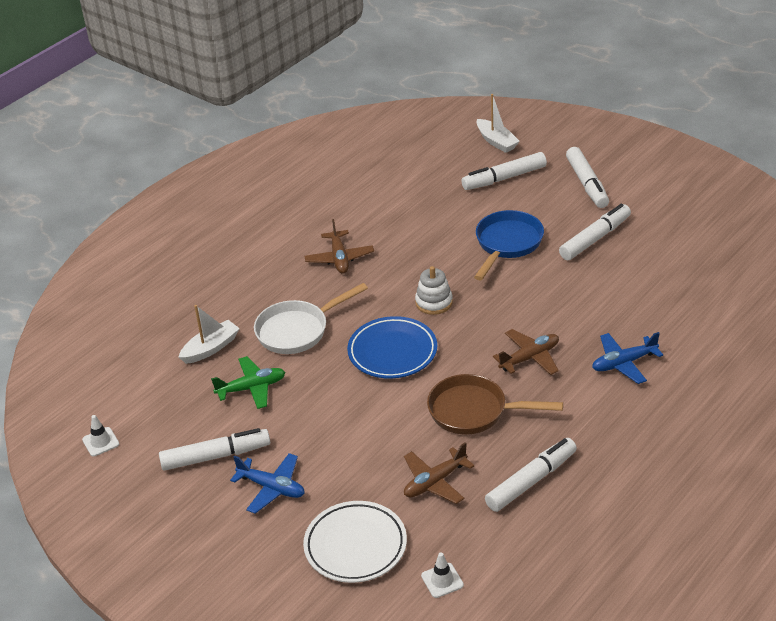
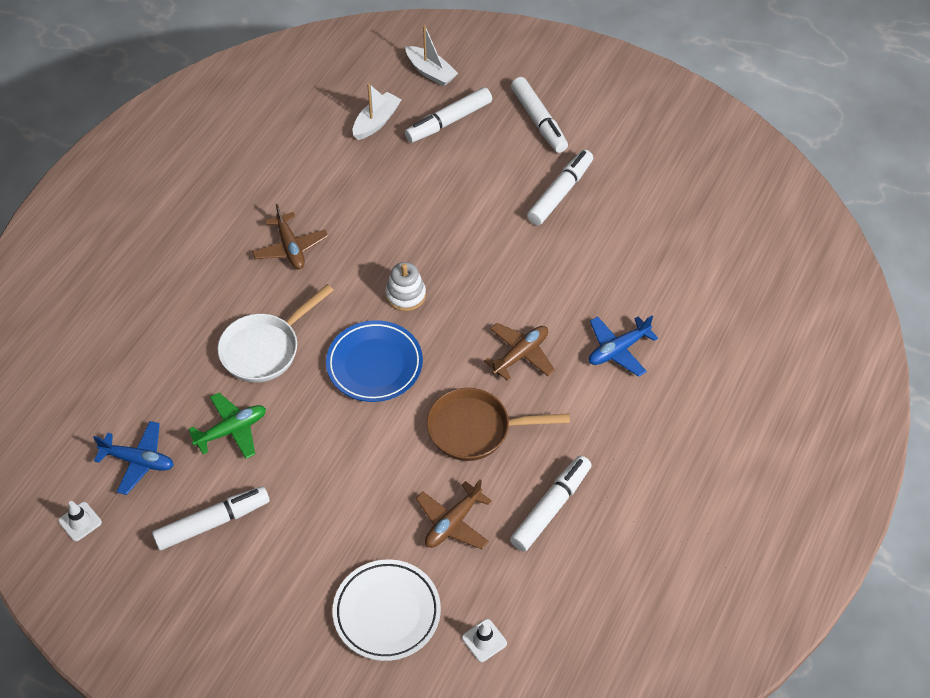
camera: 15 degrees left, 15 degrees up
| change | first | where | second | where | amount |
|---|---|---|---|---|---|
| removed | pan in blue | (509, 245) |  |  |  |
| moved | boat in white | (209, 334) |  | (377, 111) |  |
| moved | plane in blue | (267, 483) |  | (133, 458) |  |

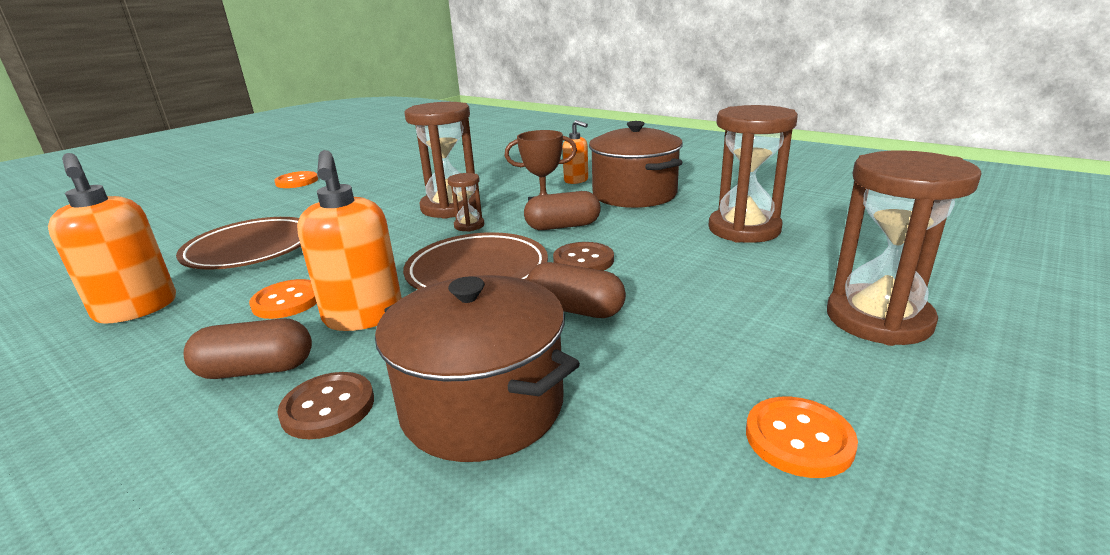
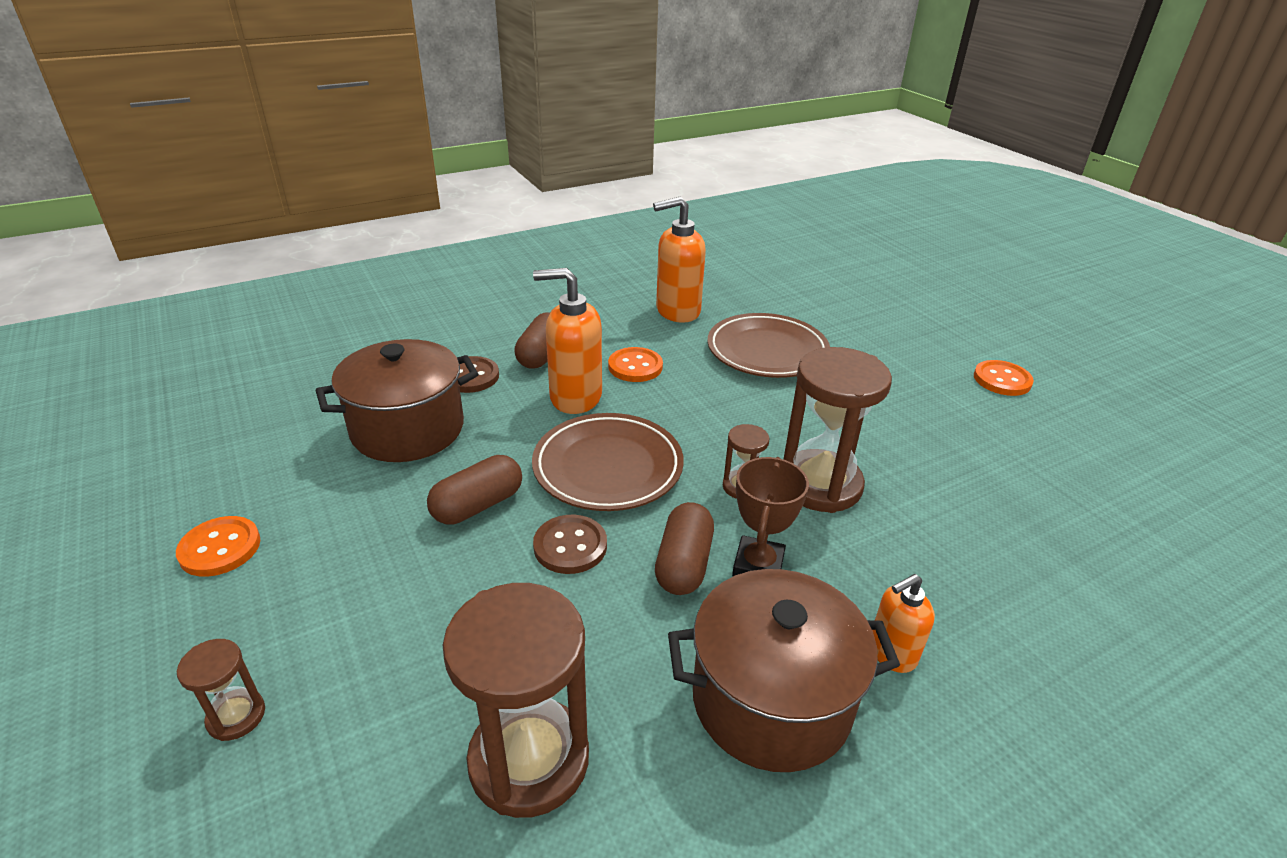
camera: 110 degrees right, 10 degrees up
| change | first | where | second | where | amount |
|---|---|---|---|---|---|
| resized | hourglass in brown | (904, 248) |  | (221, 690) | x0.47 |

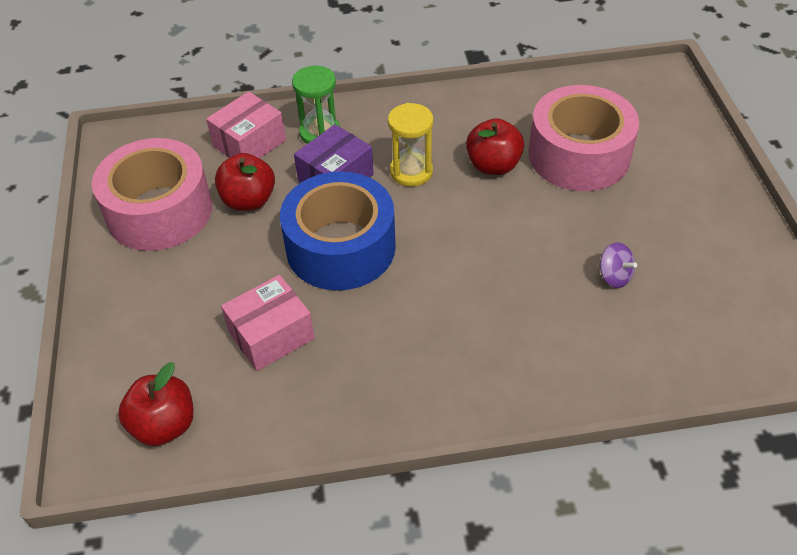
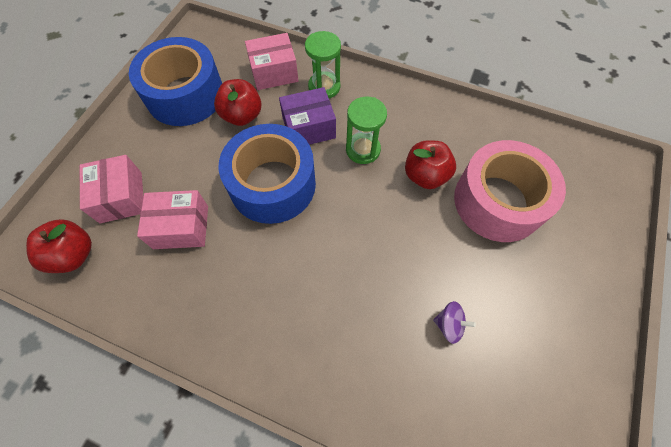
camera: 30 degrees right, 15 degrees up
| change | first | where | second | where | amount |
|---|---|---|---|---|---|
| recoloured | hourglass in yellow | (410, 145) | hourglass in green | (366, 130) |  |
| recoloured | tape in pink | (152, 194) | tape in blue | (175, 81) |  |
| turned | spinning top in purple | (618, 265) |  | (454, 322) | 60 degrees counterclockwise |
| added |  |  | box in pink | (111, 189) |  |

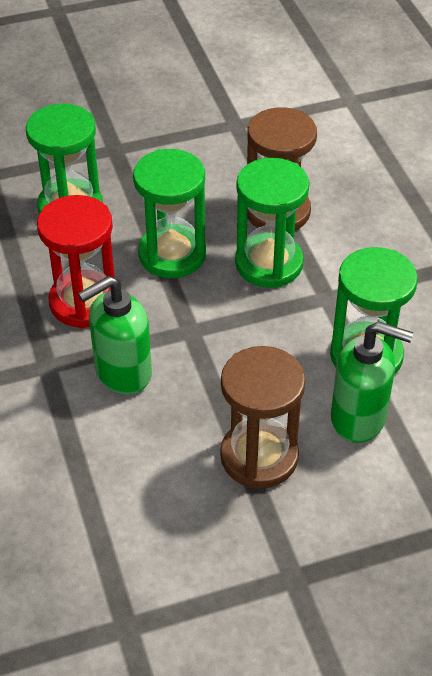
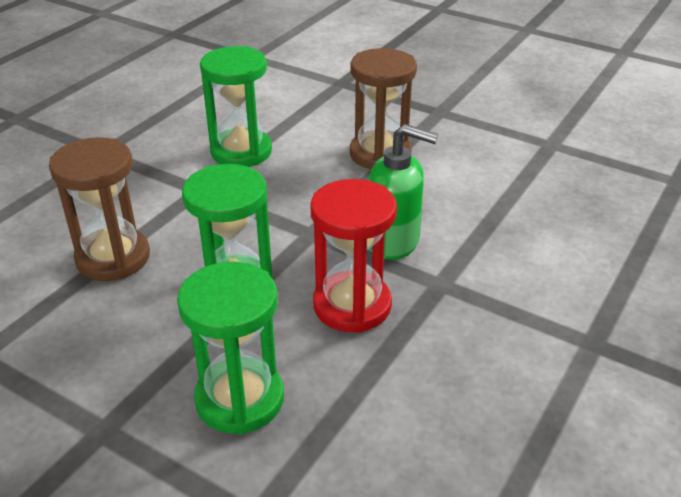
camera: 130 degrees left, 10 degrees down
| change | first | where | second | where | amount |
|---|---|---|---|---|---|
| removed | hourglass in green | (272, 223) |  |  |  |
| removed | soap dispenser in green | (372, 382) |  |  |  |

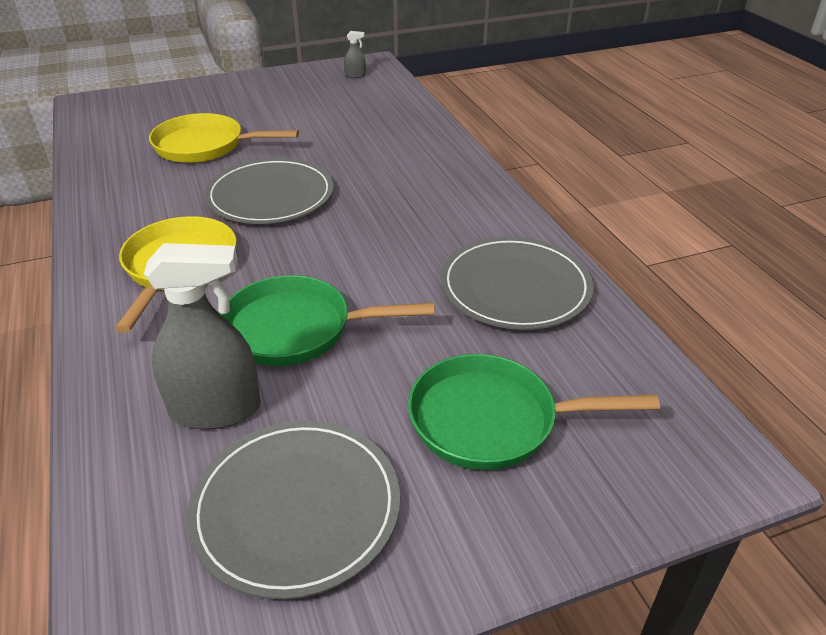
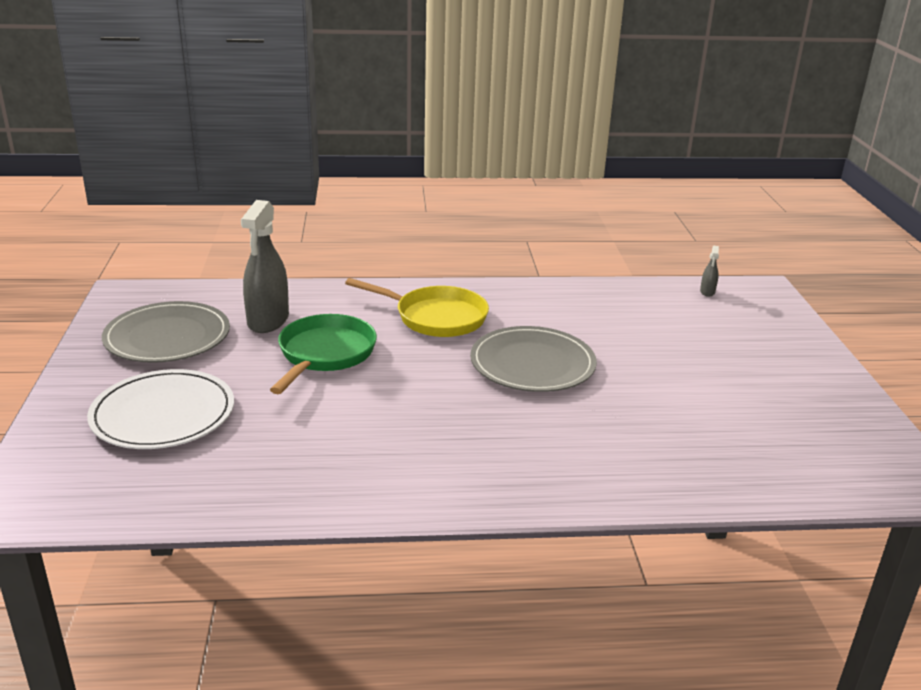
camera: 105 degrees right, 10 degrees down
| change | first | where | second | where | amount |
|---|---|---|---|---|---|
| moved | spray bottle in grey | (355, 54) |  | (709, 271) |  |
| removed | pan in yellow | (224, 138) |  |  |  |
| removed | plate in grey | (517, 283) |  |  |  |
| replaced | pan in green | (534, 412) | plate in white | (160, 409) |  |

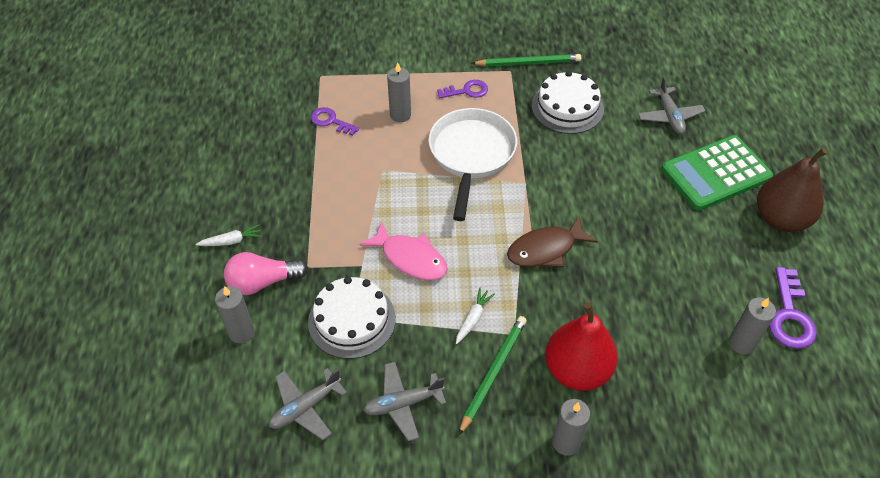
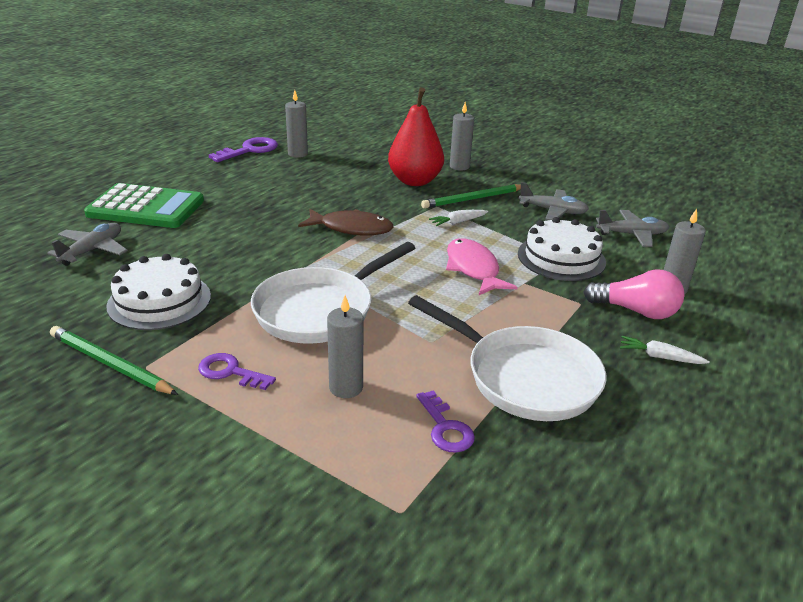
camera: 145 degrees left, 20 degrees down
| change | first | where | second | where | amount |
|---|---|---|---|---|---|
| removed | pear in brown | (792, 190) |  |  |  |
| added |  |  | pan in white | (507, 358) |  |

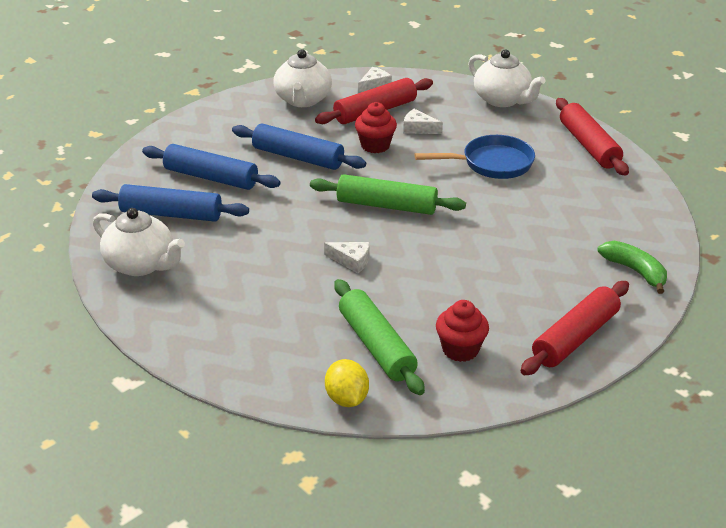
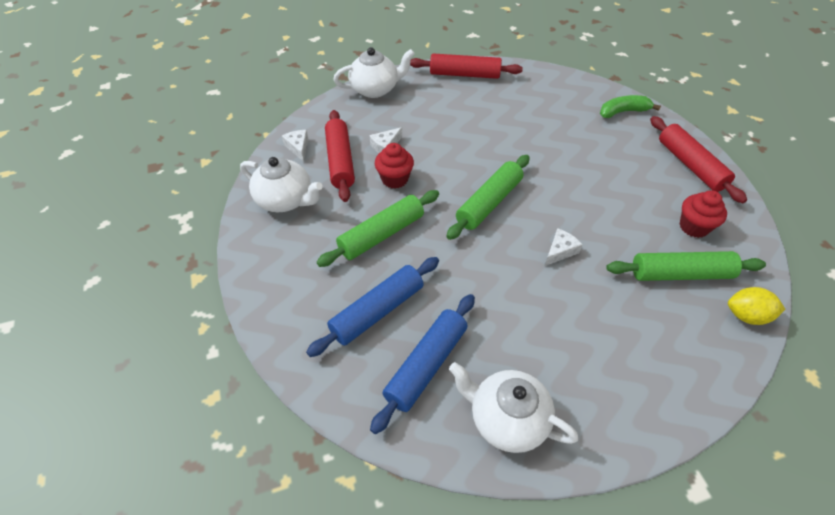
camera: 65 degrees left, 15 degrees up
| change | first | where | second | where | amount |
|---|---|---|---|---|---|
| recoloured | rolling pin in blue | (299, 146) | rolling pin in green | (378, 228) |  |
| removed | pan in blue | (474, 157) |  |  |  |
| turned | teapot in white | (139, 242) |  | (513, 407) | 120 degrees counterclockwise |

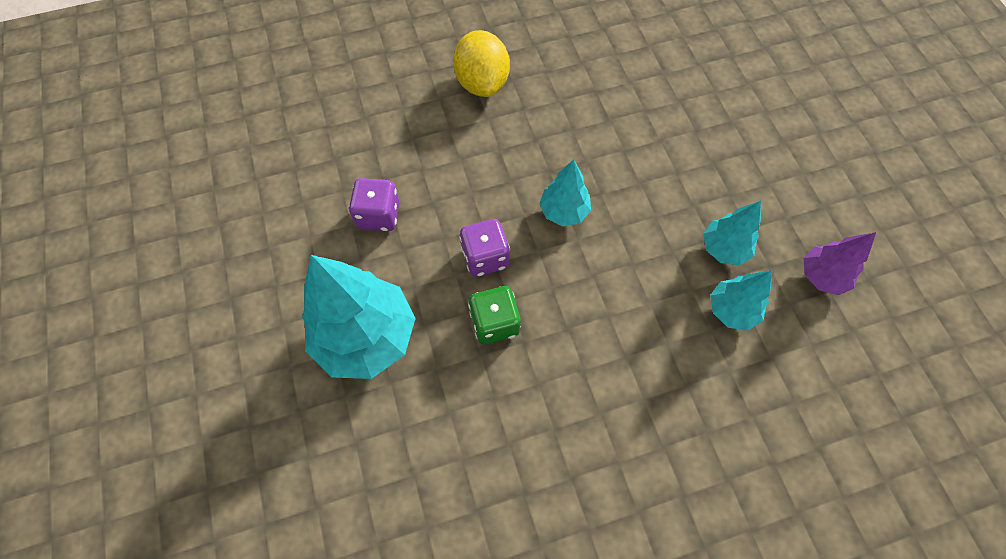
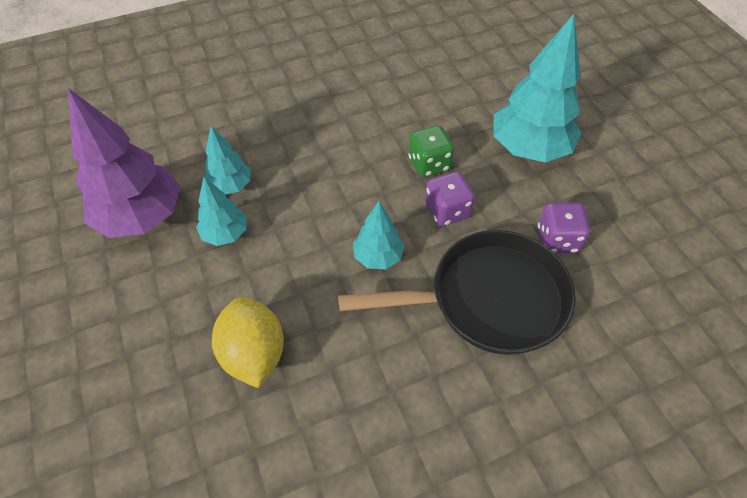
camera: 175 degrees right, 10 degrees down
| change | first | where | second | where | amount |
|---|---|---|---|---|---|
| moved | lemon in yellow | (481, 63) |  | (248, 342) |  |
| resized | tree in purple | (839, 263) |  | (124, 163) | x1.91 |
| added |  |  | pan in black | (457, 292) |  |

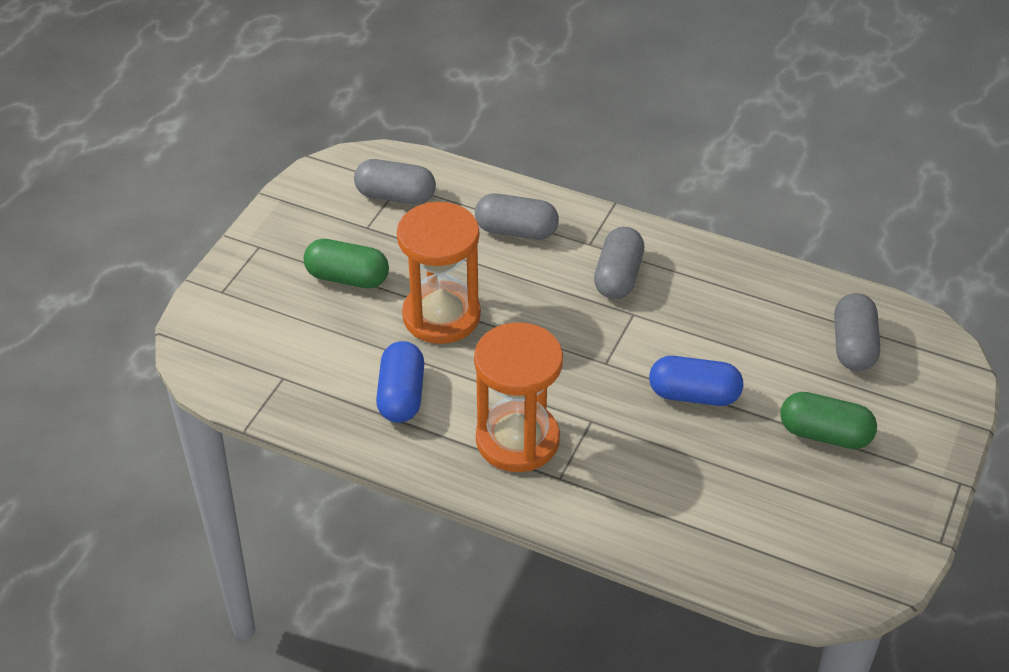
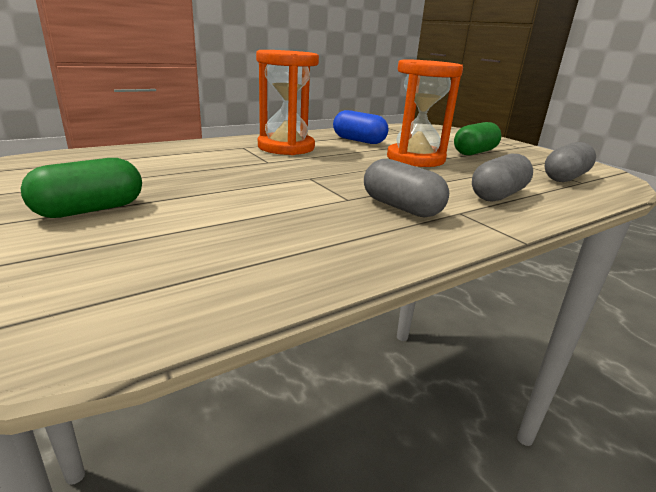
camera: 120 degrees right, 20 degrees down
| change | first | where | second | where | amount |
|---|---|---|---|---|---|
| removed | capsule in grey | (857, 332) |  |  |  |
| removed | capsule in blue | (696, 381) |  |  |  |

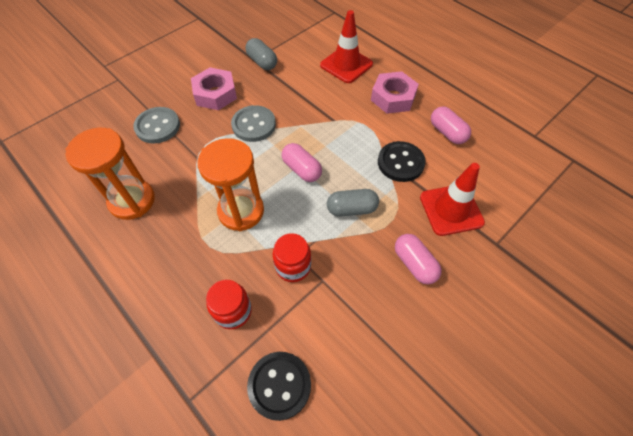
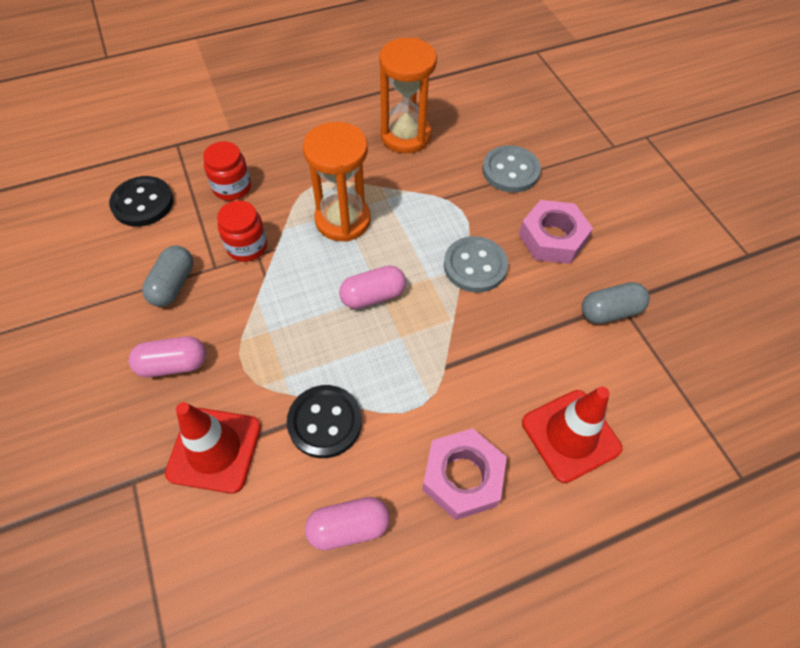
camera: 110 degrees right, 0 degrees up
| change | first | where | second | where | amount |
|---|---|---|---|---|---|
| moved | capsule in grey | (353, 203) |  | (167, 276) |  |

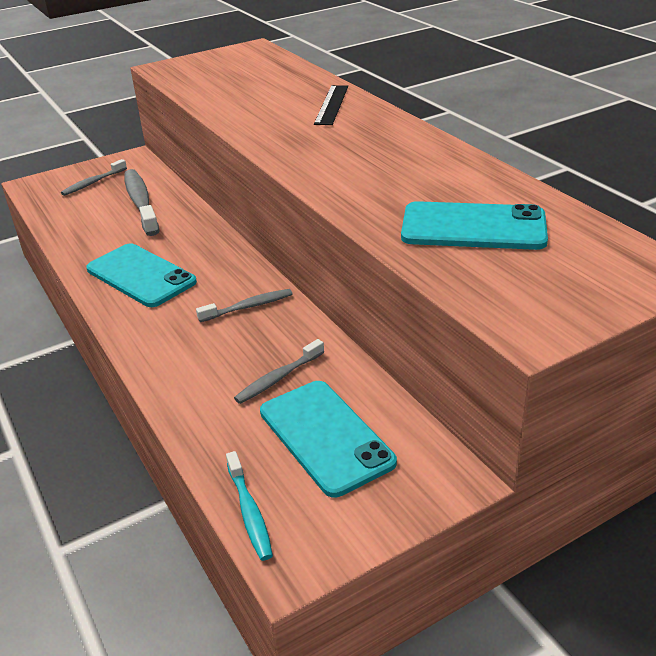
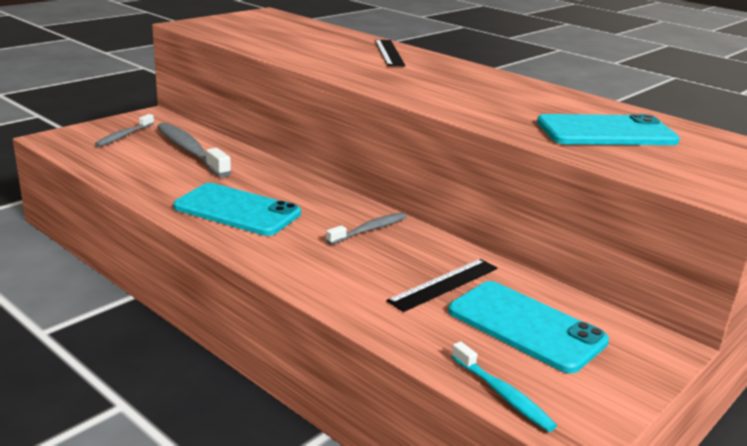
camera: 20 degrees left, 10 degrees down
| change | first | where | second | where | amount |
|---|---|---|---|---|---|
| replaced | toothbrush in grey | (279, 371) | ruler in black | (442, 285) |  |

